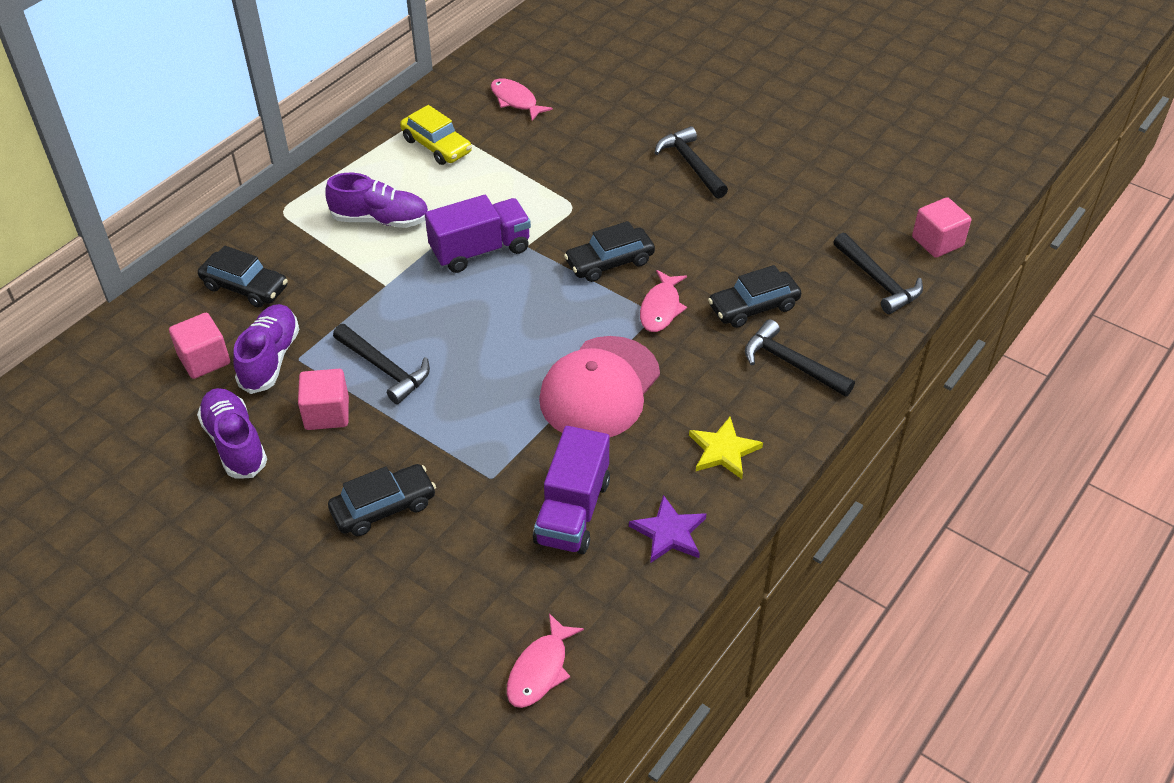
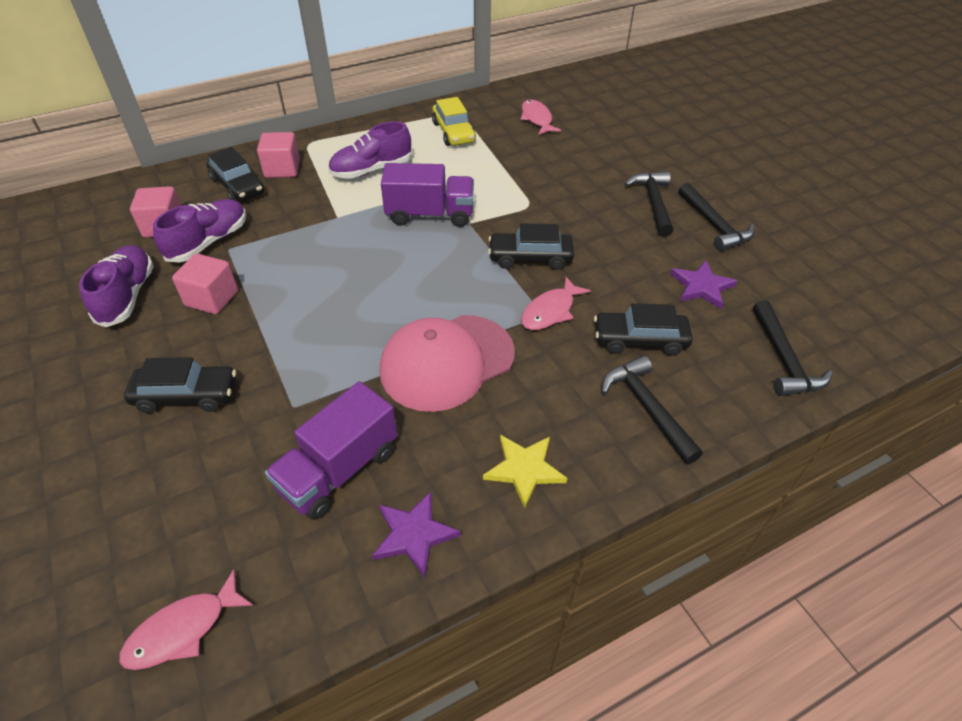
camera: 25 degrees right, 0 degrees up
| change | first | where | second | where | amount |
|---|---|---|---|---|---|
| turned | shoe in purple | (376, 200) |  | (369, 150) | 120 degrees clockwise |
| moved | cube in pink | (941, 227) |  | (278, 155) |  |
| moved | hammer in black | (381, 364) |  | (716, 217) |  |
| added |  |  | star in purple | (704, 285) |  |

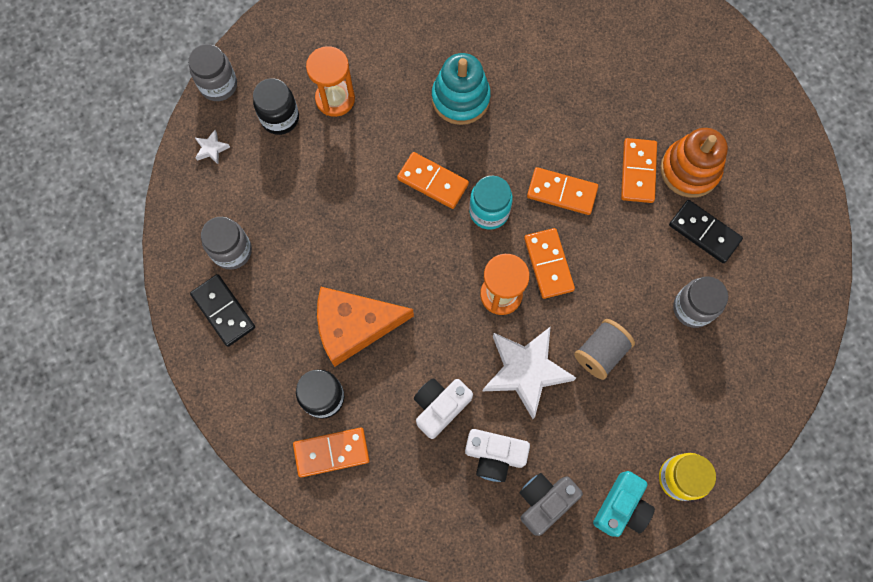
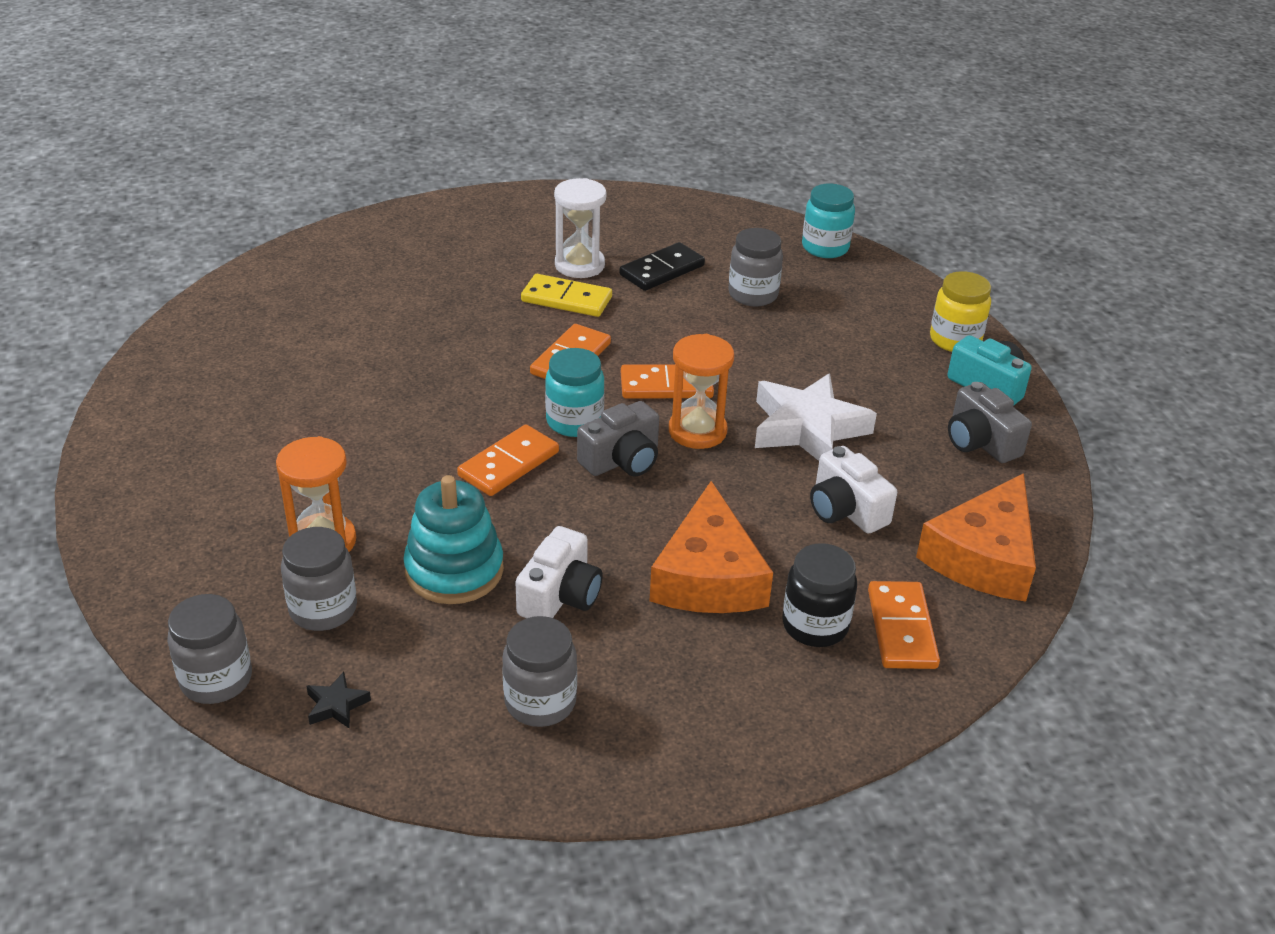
camera: 80 degrees left, 35 degrees down
| change | first | where | second | where | amount |
|---|---|---|---|---|---|
| moved | stacking toy in turquoise | (461, 89) |  | (453, 539) |  |
| recoloured | jar in black | (276, 106) | jar in grey | (319, 579) |  |
| replaced | stacking toy in orange | (694, 163) | hourglass in white | (580, 228) |  |
| recoloured | star in white | (212, 147) | star in black | (338, 700) |  |
| recoloured | domino in orange | (639, 170) | domino in yellow | (566, 295) |  |
| removed | domino in black | (222, 310) |  |  |  |
| removed | spool in grey | (604, 349) |  |  |  |
| moved | camera in white | (497, 455) |  | (559, 572) |  |
| added |  |  | jar in turquoise | (828, 221) |  |
| added |  |  | camera in grey | (618, 439) |  |
| added |  |  | cheese in orange | (976, 537) |  |

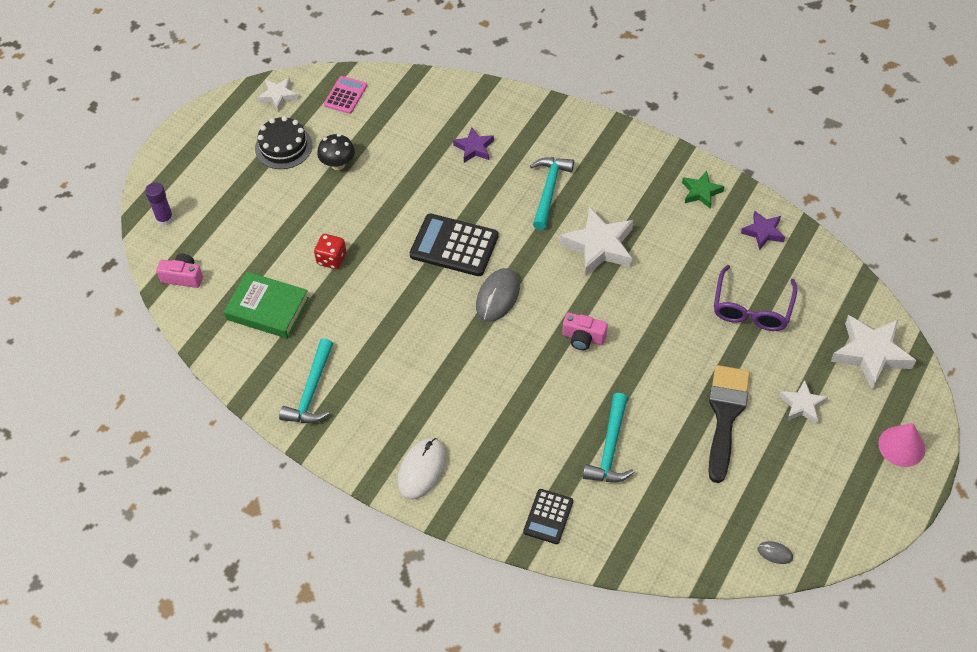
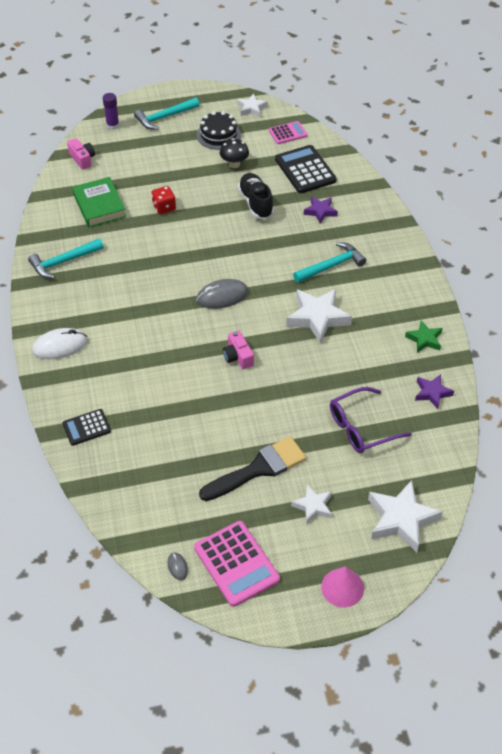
camera: 45 degrees right, 5 degrees down
| change | first | where | second | where | amount |
|---|---|---|---|---|---|
| moved | calculator in black | (454, 245) |  | (306, 169) |  |
| moved | hammer in turquoise | (608, 437) |  | (167, 114) |  |
| added |  |  | shoe in black | (256, 196) |  |
| added |  |  | calculator in pink | (237, 564) |  |

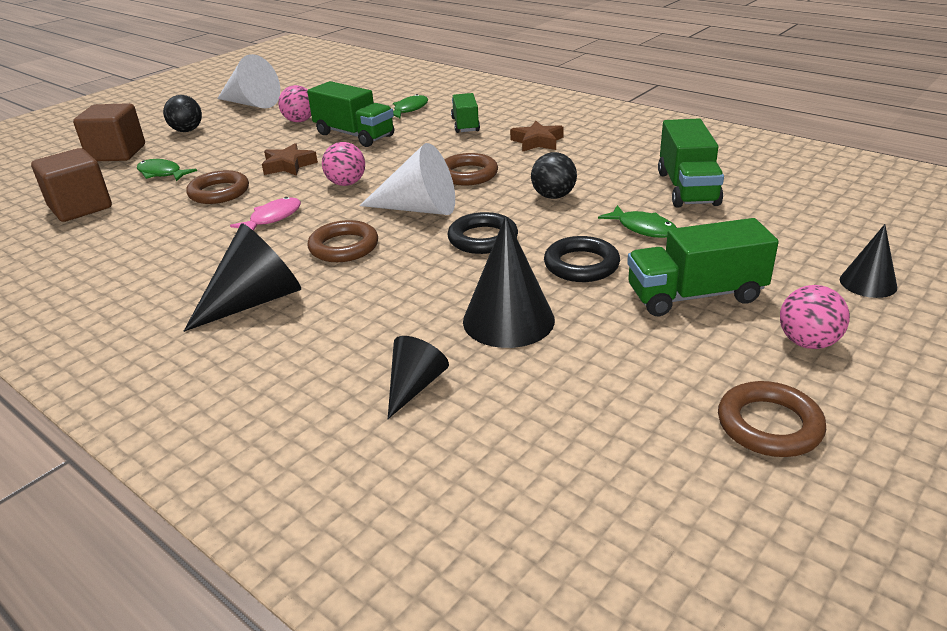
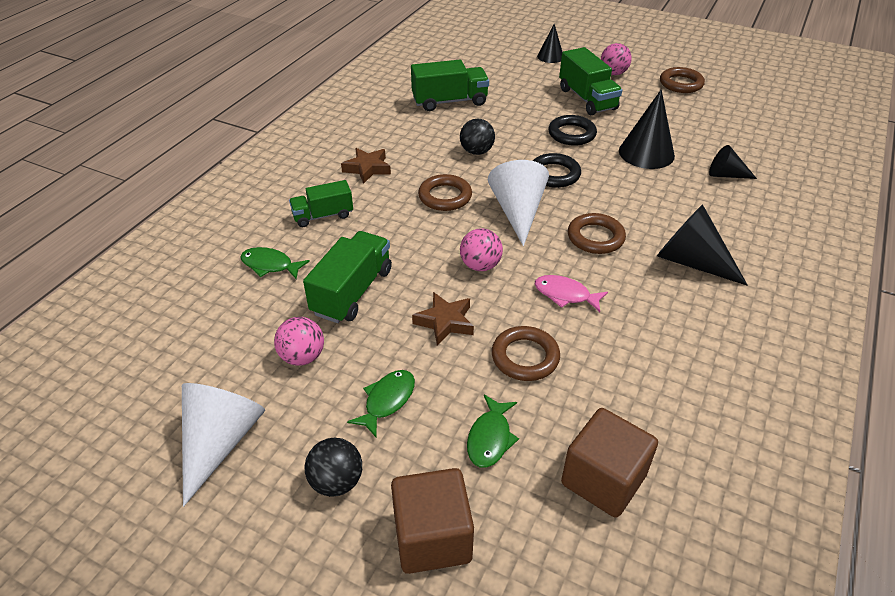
camera: 105 degrees left, 10 degrees up
| change | first | where | second | where | amount |
|---|---|---|---|---|---|
| moved | fish in green | (637, 221) |  | (381, 403) |  |

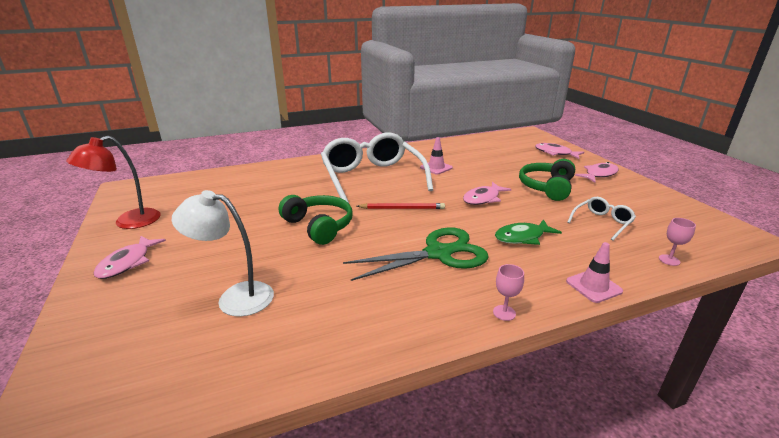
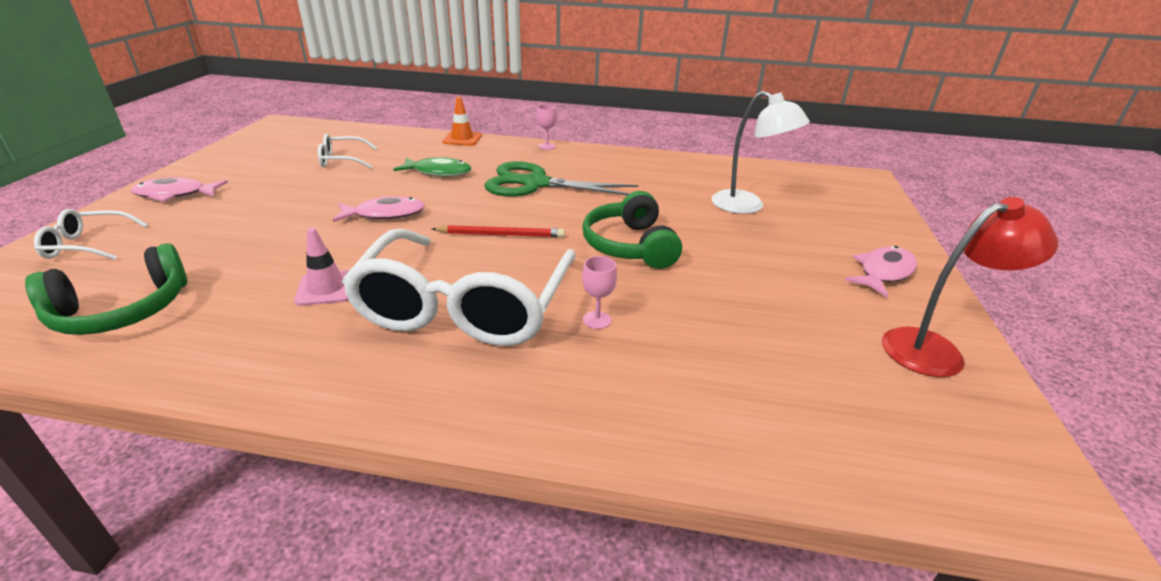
camera: 150 degrees left, 5 degrees up
| change | first | where | second | where | amount |
|---|---|---|---|---|---|
| replaced | fish in pink | (559, 151) | glasses in white | (91, 234) |  |
| moved | headphones in green | (547, 180) |  | (106, 289) |  |
| turned | pencil in red | (401, 206) |  | (498, 231) | 150 degrees clockwise |
| moved | goblet in pink | (677, 242) |  | (599, 292) |  |
| recoloured | traffic cone in pink | (594, 272) | traffic cone in orange | (462, 121) |  |

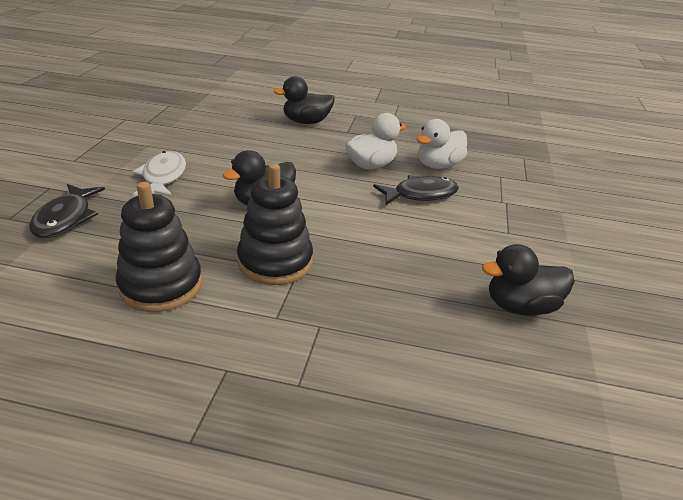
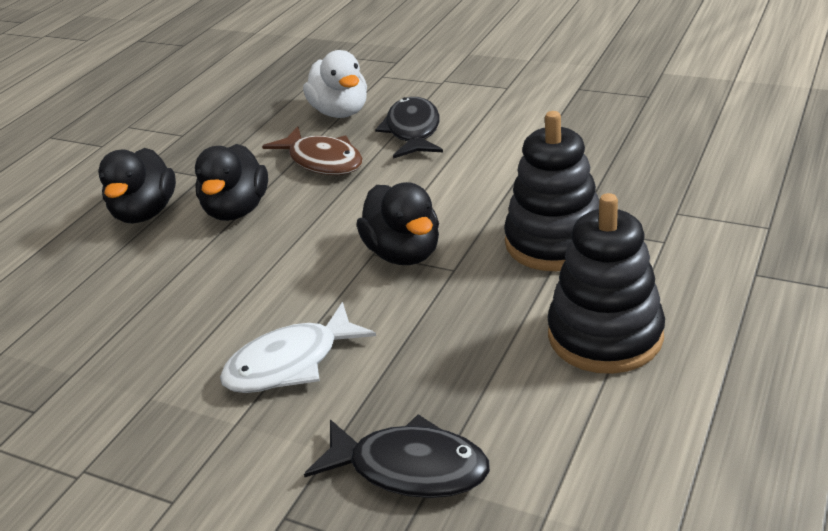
camera: 70 degrees left, 0 degrees up
| change | first | where | second | where | amount |
|---|---|---|---|---|---|
| replaced | duck in white | (375, 141) | fish in brown | (312, 151) |  |
| turned | fish in white | (159, 174) |  | (298, 347) | 45 degrees counterclockwise |
| moved | duck in black | (528, 280) |  | (231, 182) |  |

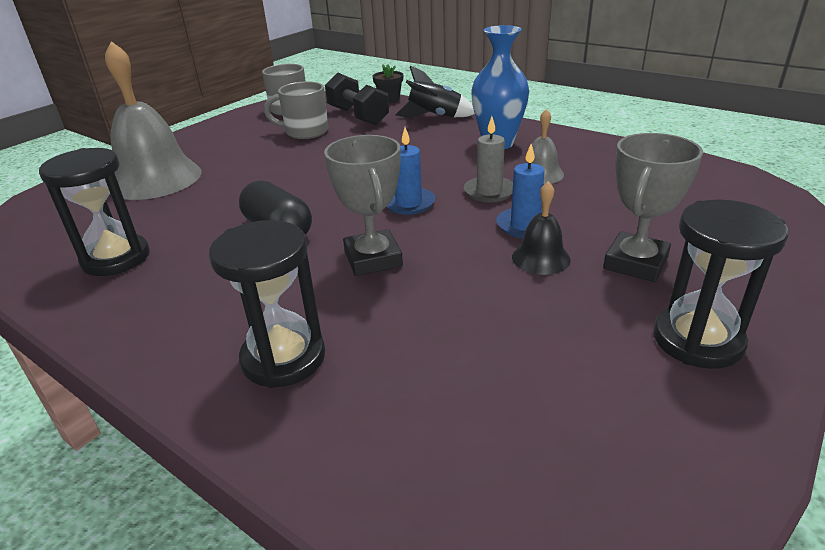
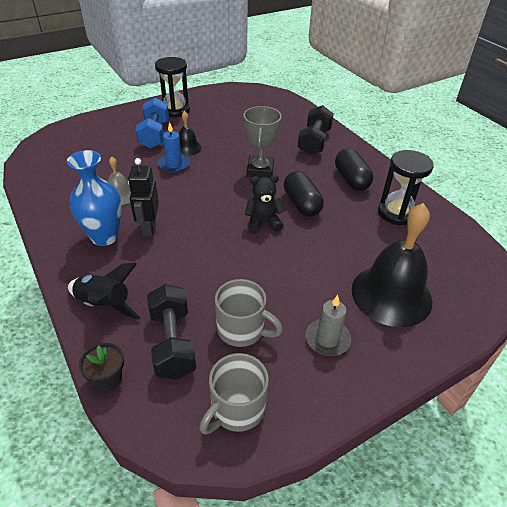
camera: 160 degrees left, 10 degrees up
| change | first | where | second | where | amount |
|---|---|---|---|---|---|
| recoloured | bell in grey | (153, 120) | bell in black | (392, 265) |  |
| moved | candle in grey | (488, 159) |  | (328, 325) |  |
| removed | candle in blue | (411, 171) |  |  |  |
| replaced | trophy in grey | (653, 207) | dumbbell in blue | (152, 123) |  |
| replaced | hourglass in black | (267, 304) | dumbbell in black | (316, 130) |  |
| added |  |  | capsule in black | (354, 170) |  |
| added |  |  | robot in black | (143, 197) |  |
| added |  |  | teddy bear in black | (265, 204) |  |

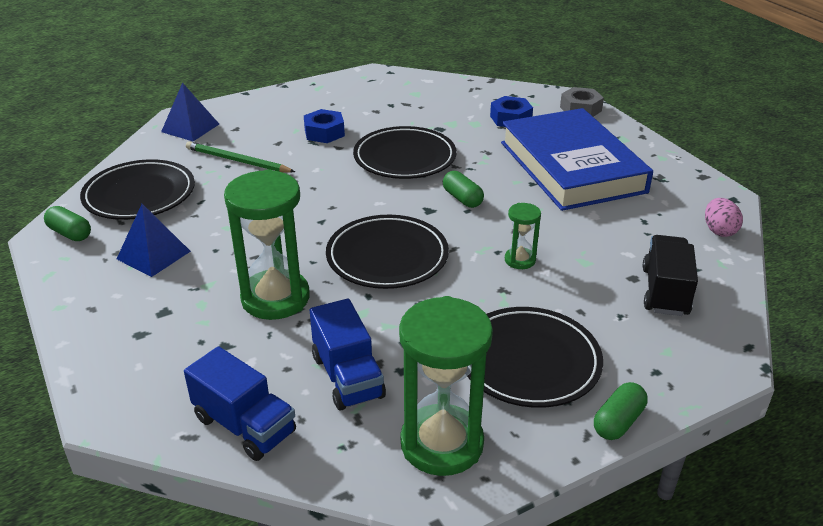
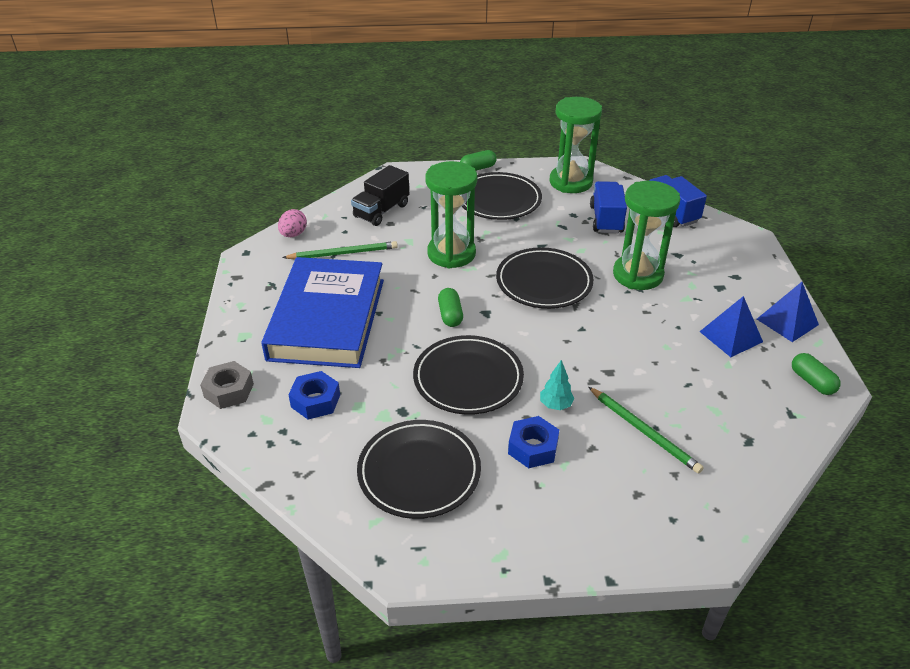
camera: 155 degrees left, 5 degrees up
| change | first | where | second | where | amount |
|---|---|---|---|---|---|
| moved | pyramid in blue | (190, 112) |  | (788, 312) |  |
| moved | plate in black | (137, 189) |  | (419, 469) |  |
| resized | hourglass in green | (523, 236) |  | (451, 215) | x2.06 |
| added |  |  | pencil in green | (340, 250) |  |
| added |  |  | tree in turquoise | (557, 385) |  |

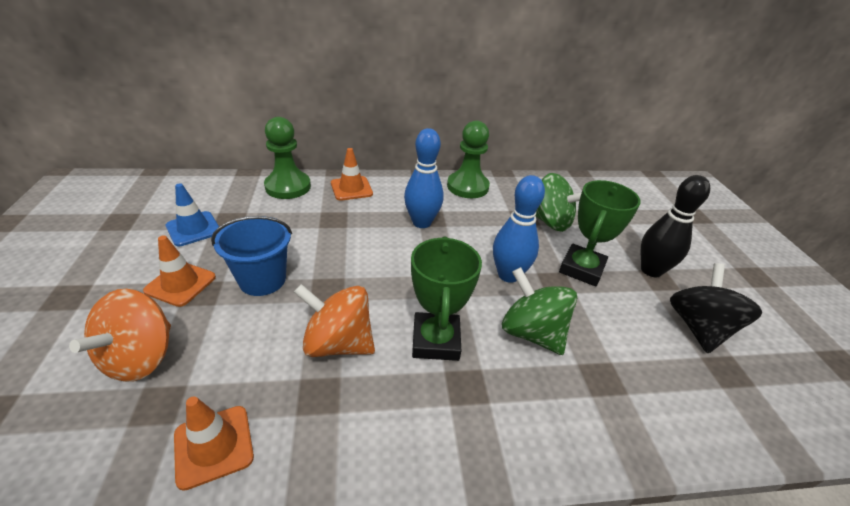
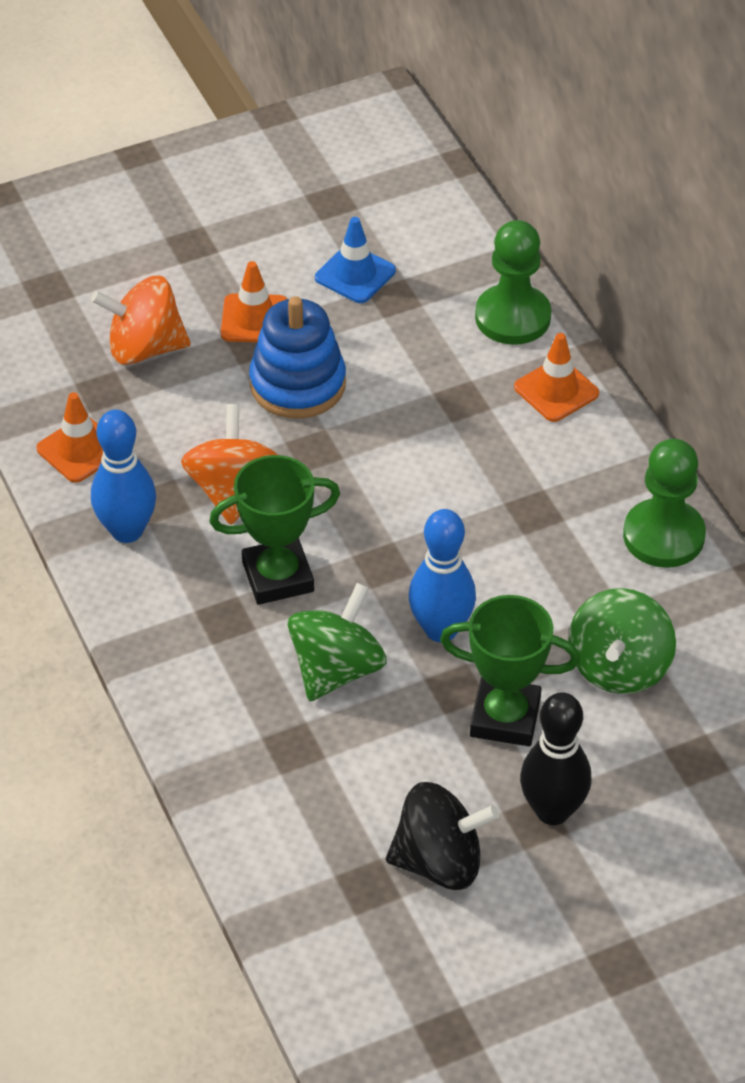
camera: 75 degrees right, 10 degrees up
| change | first | where | second | where | amount |
|---|---|---|---|---|---|
| moved | bowling pin in blue | (424, 178) |  | (123, 476) |  |
| replaced | bucket in blue | (251, 256) | stacking toy in blue | (297, 357) |  |

